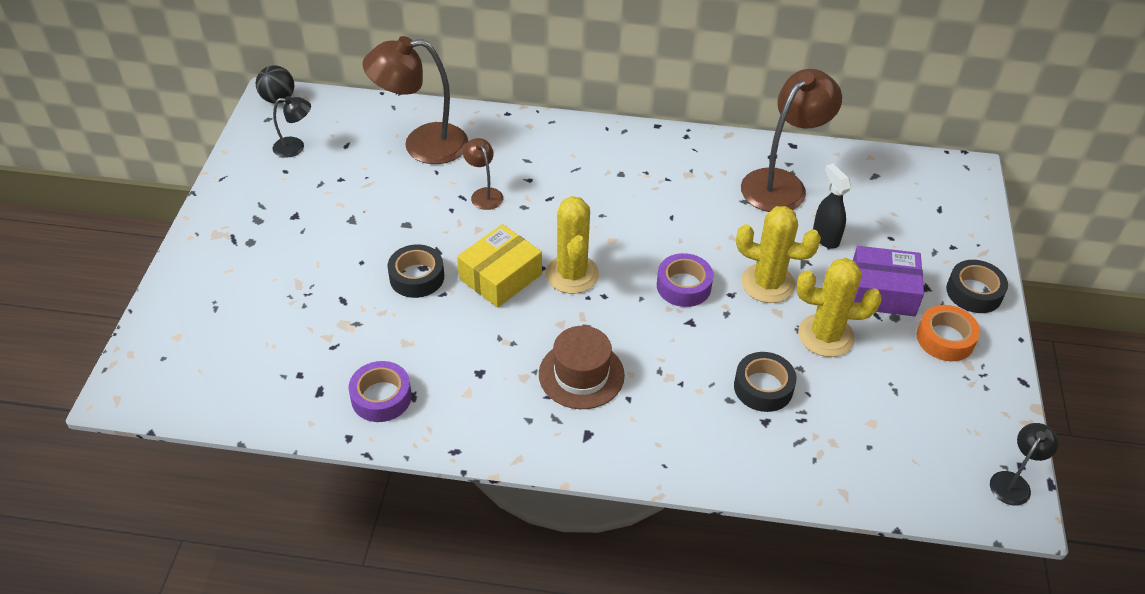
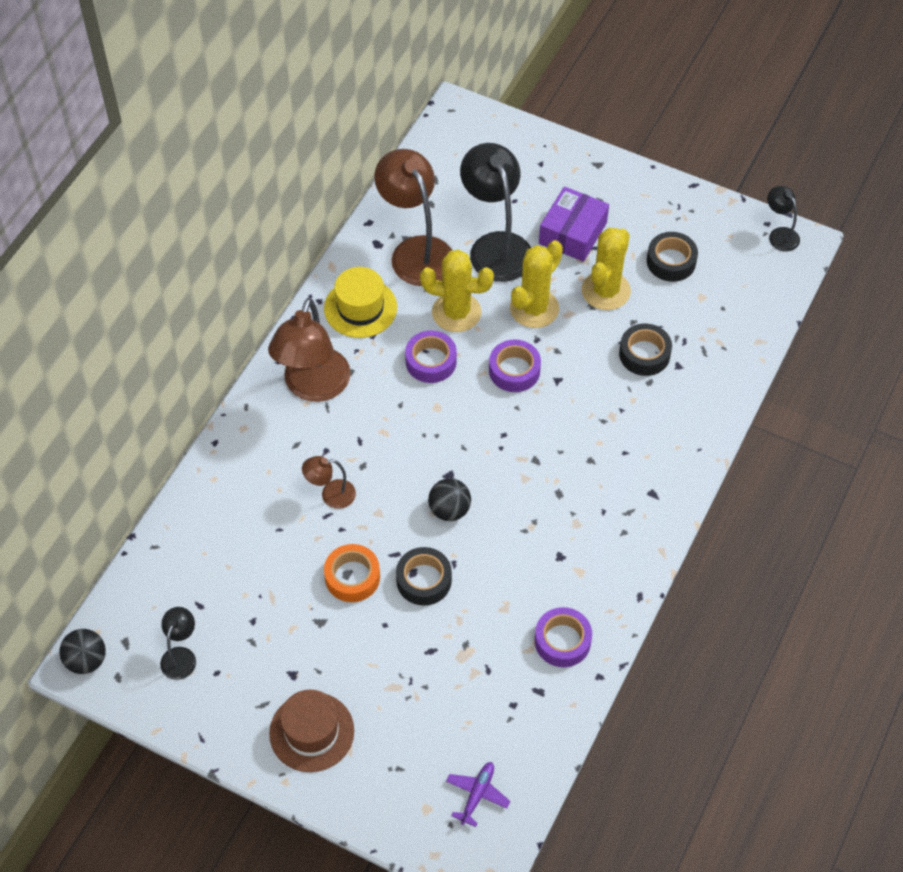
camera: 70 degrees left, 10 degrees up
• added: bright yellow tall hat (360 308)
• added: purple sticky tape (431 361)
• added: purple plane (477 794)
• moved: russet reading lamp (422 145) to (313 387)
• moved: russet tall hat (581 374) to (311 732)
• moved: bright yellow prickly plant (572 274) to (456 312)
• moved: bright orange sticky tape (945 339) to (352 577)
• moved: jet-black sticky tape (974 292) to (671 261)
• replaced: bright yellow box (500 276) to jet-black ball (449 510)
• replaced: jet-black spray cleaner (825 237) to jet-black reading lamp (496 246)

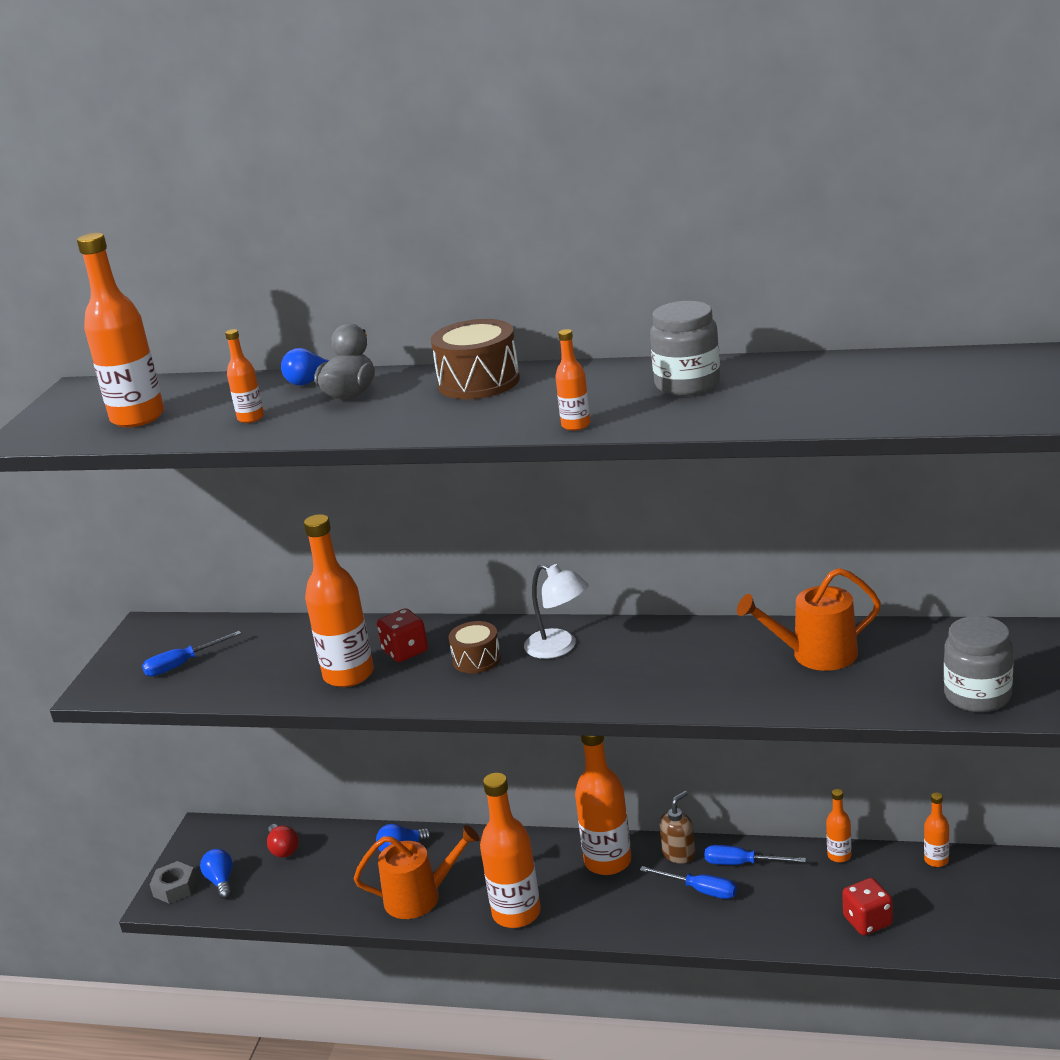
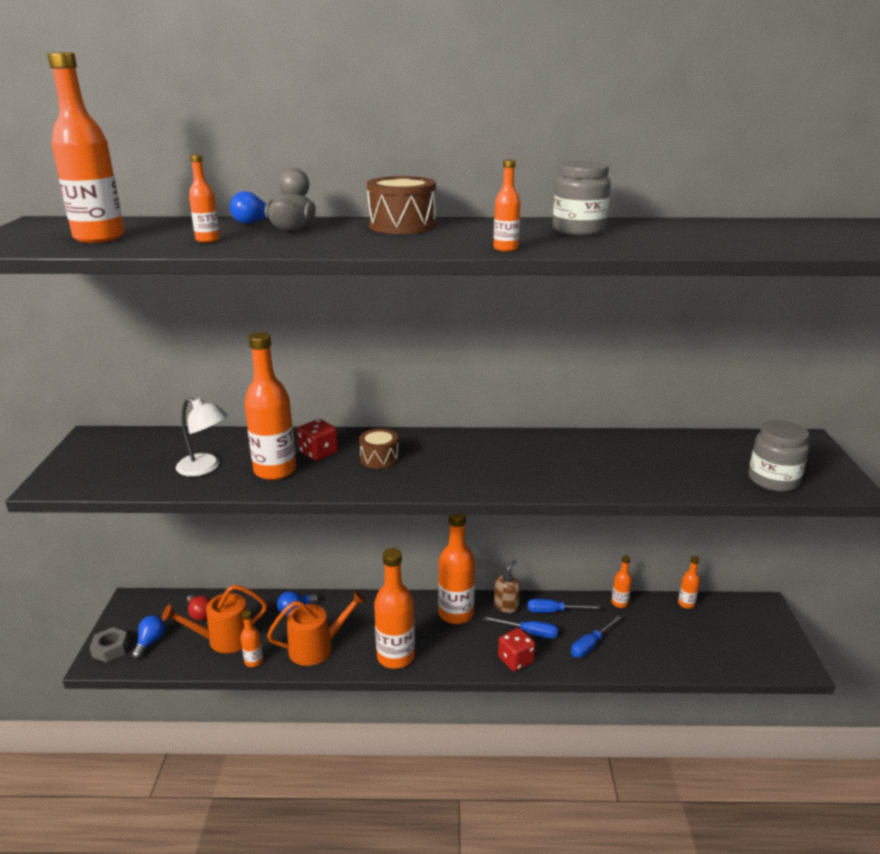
camera: 15 degrees left, 0 degrees up
• added: bright orange drink bottle (254 661)
• moved: cobalt screwdriver (182 664) to (591 645)
• moved: white reading lamp (559 648) to (205 468)
• moved: bright orange watering pot (816 654) to (224 639)
• moved: red die (867 921) to (515 660)
• turned: cobalt bulb (221 881) = (150 642) 45 degrees clockwise

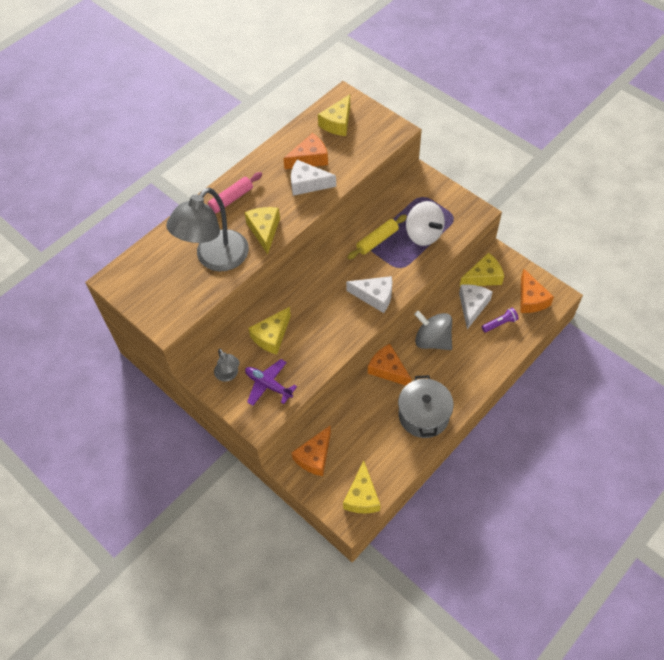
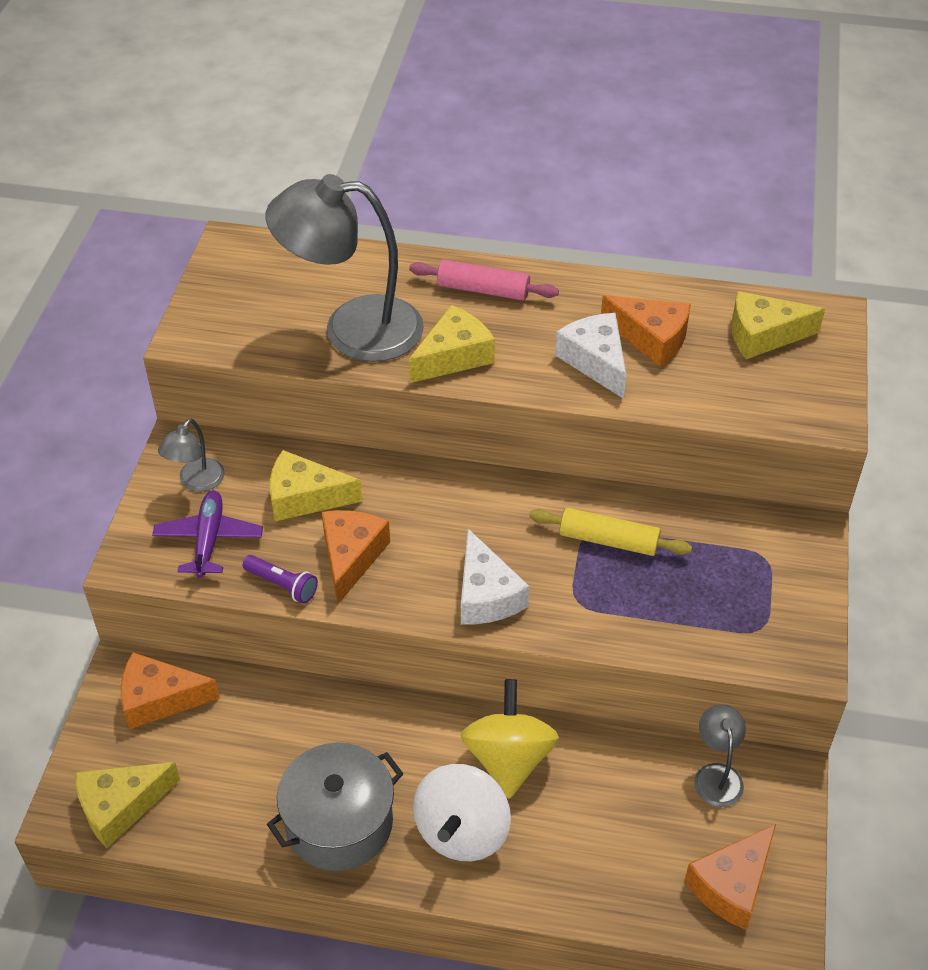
camera: 55 degrees right, 10 degrees down
• removed: white cheese wedge (472 306)
• moved: bright orange cheese wedge (388 369) to (351 557)
• moved: white whirligig (423 234) to (462 831)
• moved: purple torch (500 323) to (282 585)
• replaced: bright yellow cheese wedge (483 277) to ash-grey reading lamp (716 775)
• recoloured: ash-grey whirligig (432 340) to bright yellow whirligig (508 759)

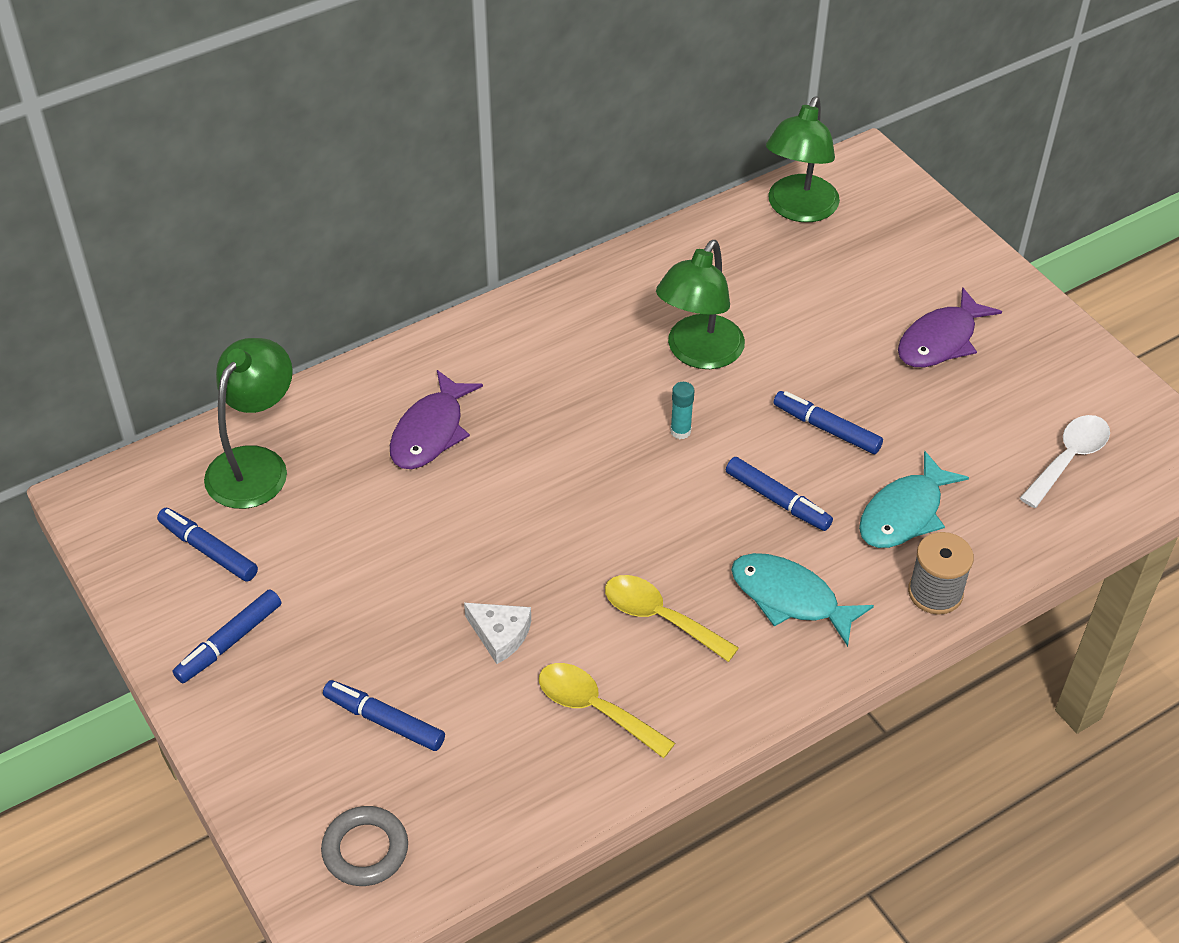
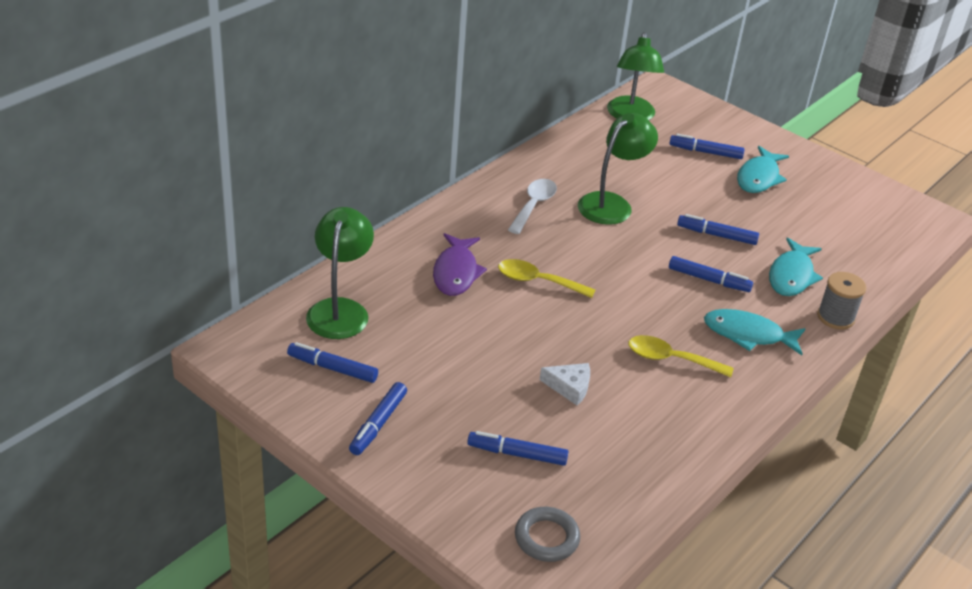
camera: 20 degrees left, 10 degrees down
• removed: turquoise stick of glue (680 431)
• added: cobalt felt pen (705 152)
• moved: bright yellow teaspoon (595 709) to (538 281)
• moved: white teaspoon (1068 459) to (533 206)
• recoloured: purple fish figure (940 340) to turquoise fish figure (759 177)
• turned: emerald reading lamp (698 353) = (611 203) 150 degrees counterclockwise

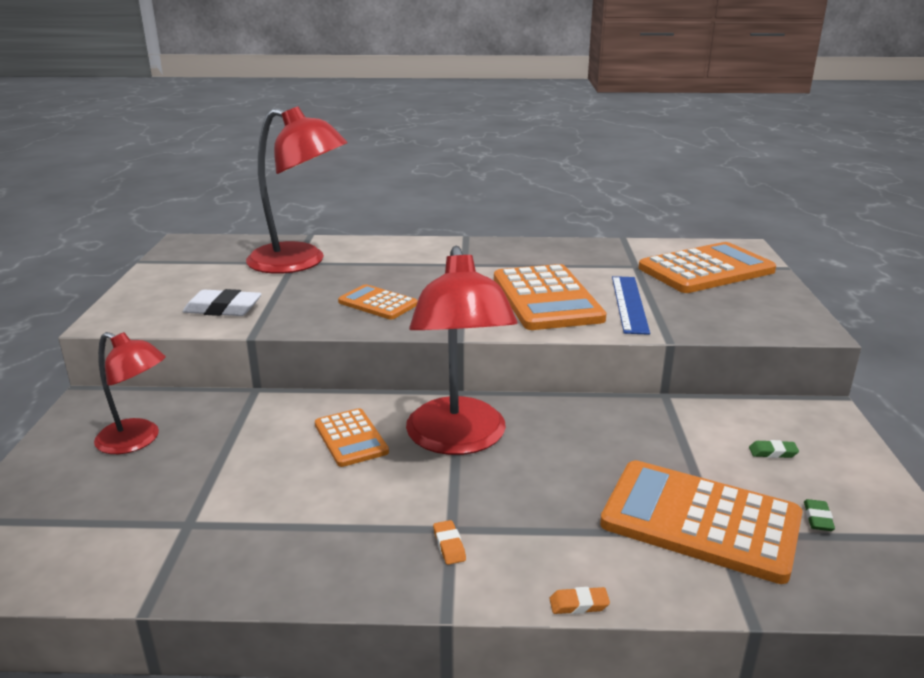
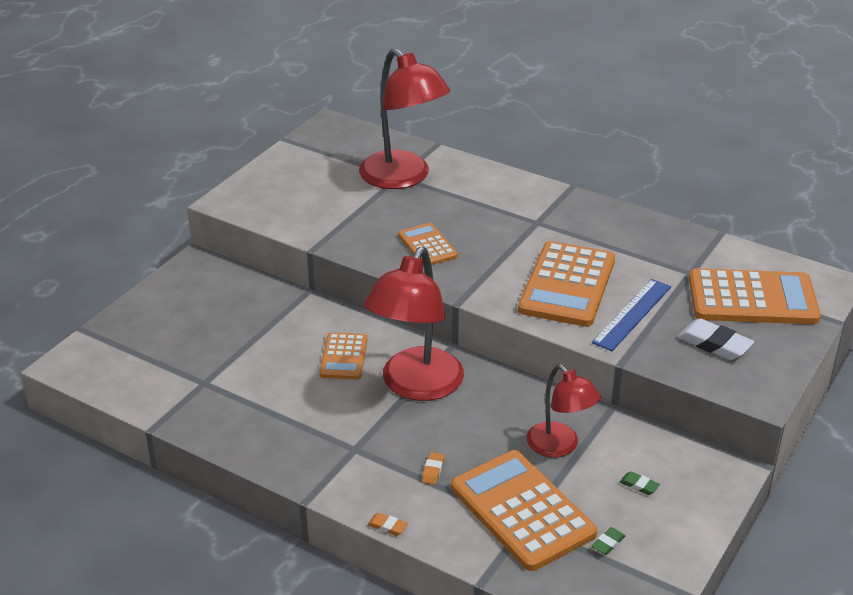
camera: 30 degrees right, 10 degrees up
• moved: red reading lamp (137 440) to (559 447)
• moved: white gum eraser (223 309) to (714 344)
• moved: bright orange gum eraser (449 545) to (433 471)

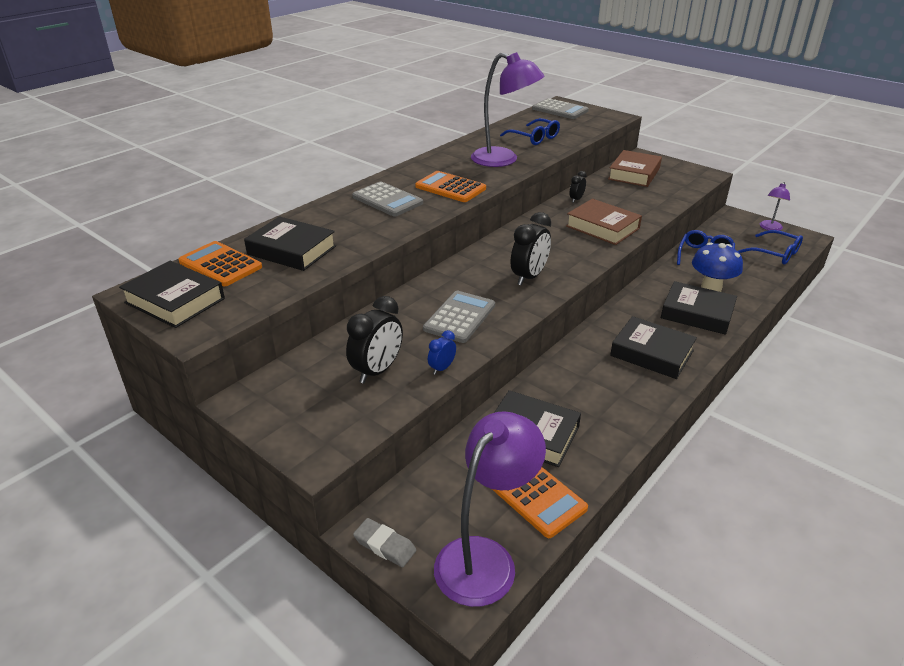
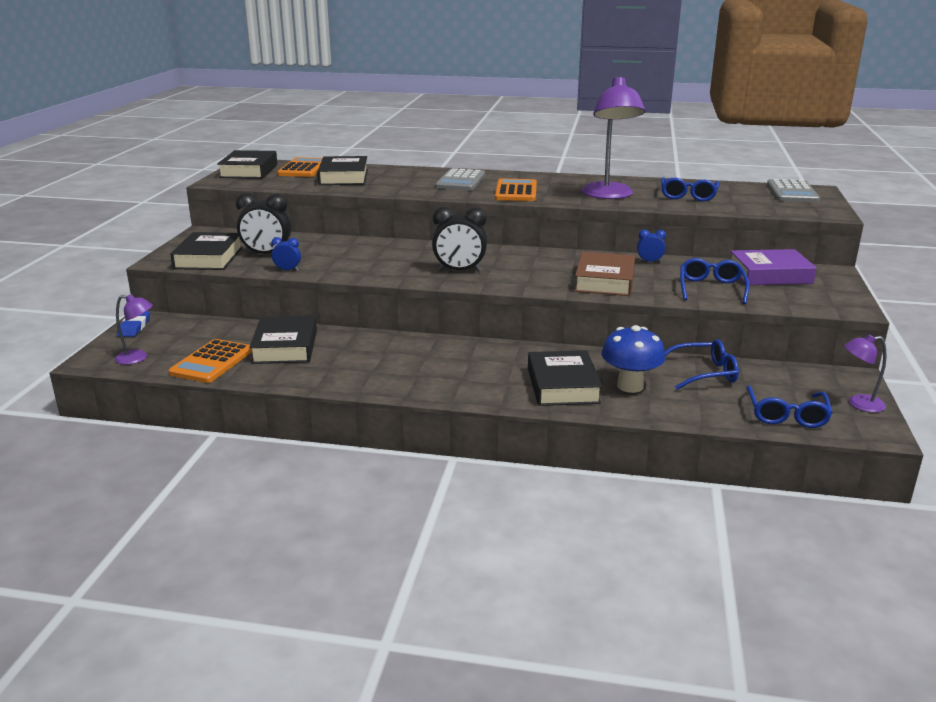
camera: 60 degrees right, 10 degrees down
• removed: ash-grey pocket calculator (459 317)
• added: cobalt glasses (711 288)
• moved: jet-black book (651 353) to (208 258)
• recoloured: ash-grey gum eraser (385 545) to cobalt gum eraser (134 327)
• recoloured: jet-black alarm clock (576 199) to cobalt alarm clock (649 262)
• recoloured: russet book (634 174) to purple book (769 275)
• resized: purple reading lamp (485 558) = (138 358) x0.50

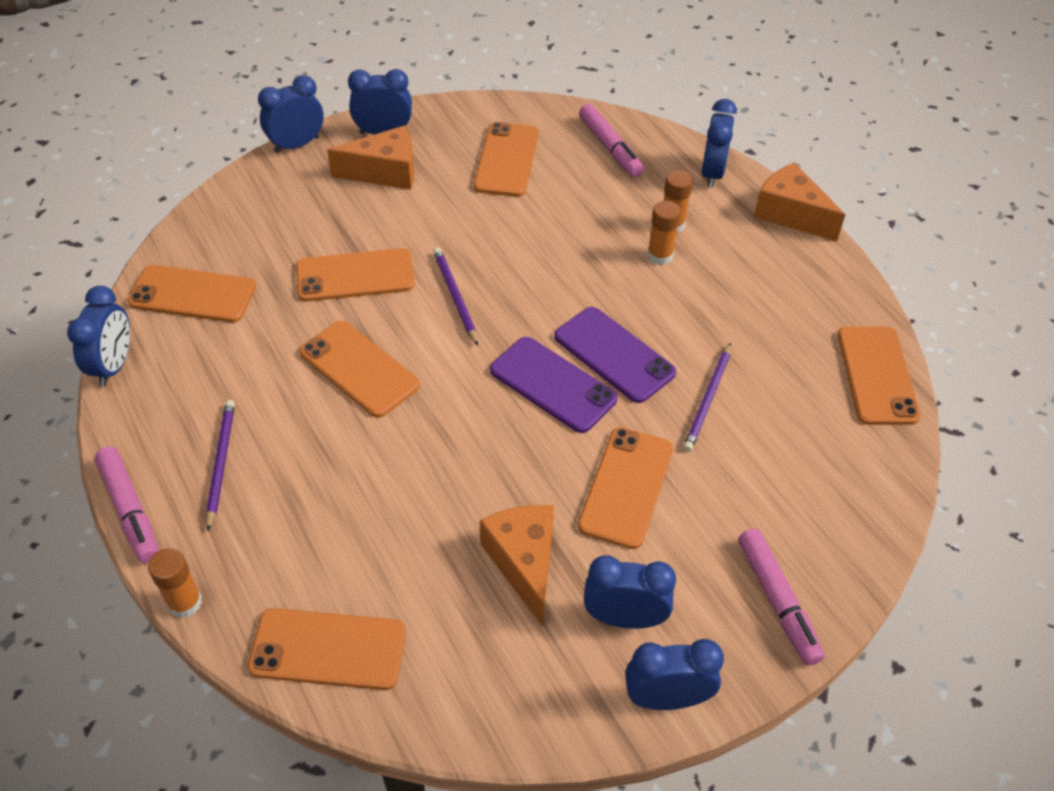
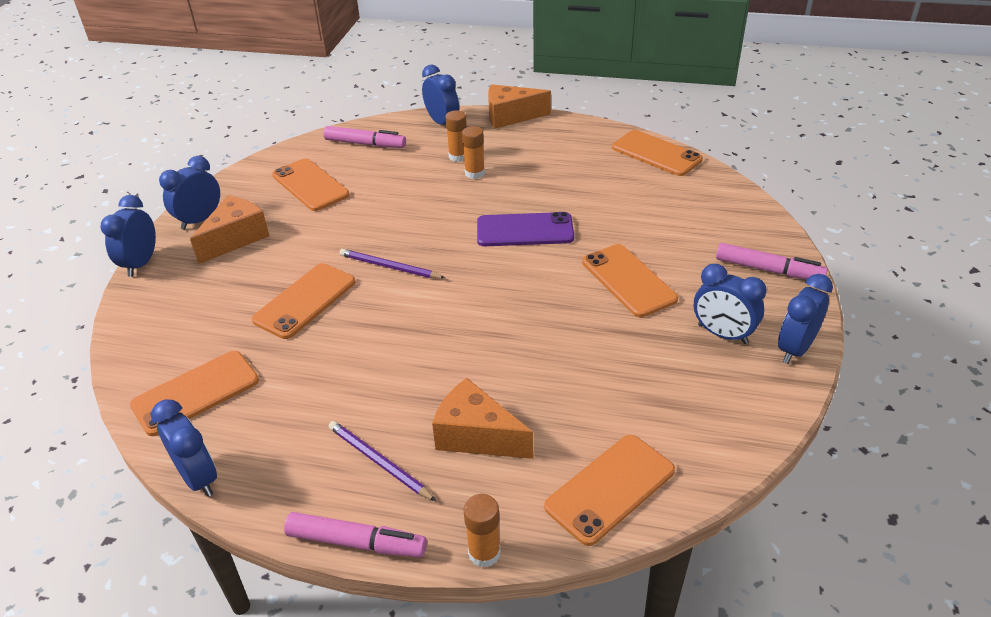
camera: 45 degrees left, 10 degrees down
• removed: bright orange mobile phone (359 369)
• removed: purple mobile phone (552 385)
• removed: purple lead pencil (708 399)
• moved: bright orange cheese wedge (524 563) to (476 436)
• turned: cobalt alarm clock (624 618) = (722 334) 105 degrees counterclockwise

